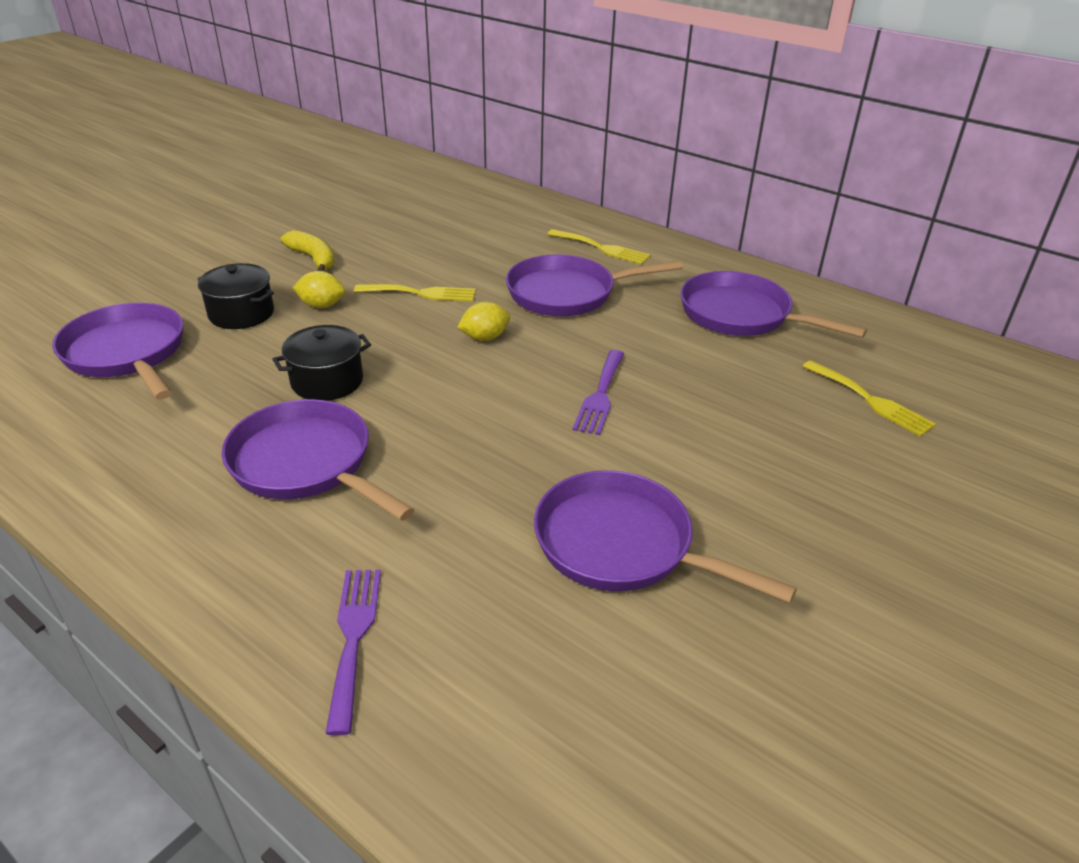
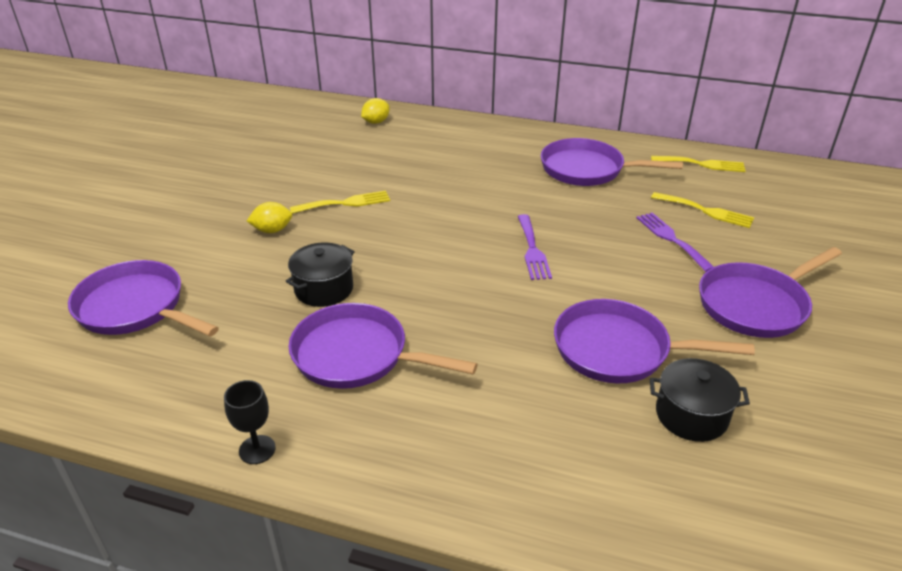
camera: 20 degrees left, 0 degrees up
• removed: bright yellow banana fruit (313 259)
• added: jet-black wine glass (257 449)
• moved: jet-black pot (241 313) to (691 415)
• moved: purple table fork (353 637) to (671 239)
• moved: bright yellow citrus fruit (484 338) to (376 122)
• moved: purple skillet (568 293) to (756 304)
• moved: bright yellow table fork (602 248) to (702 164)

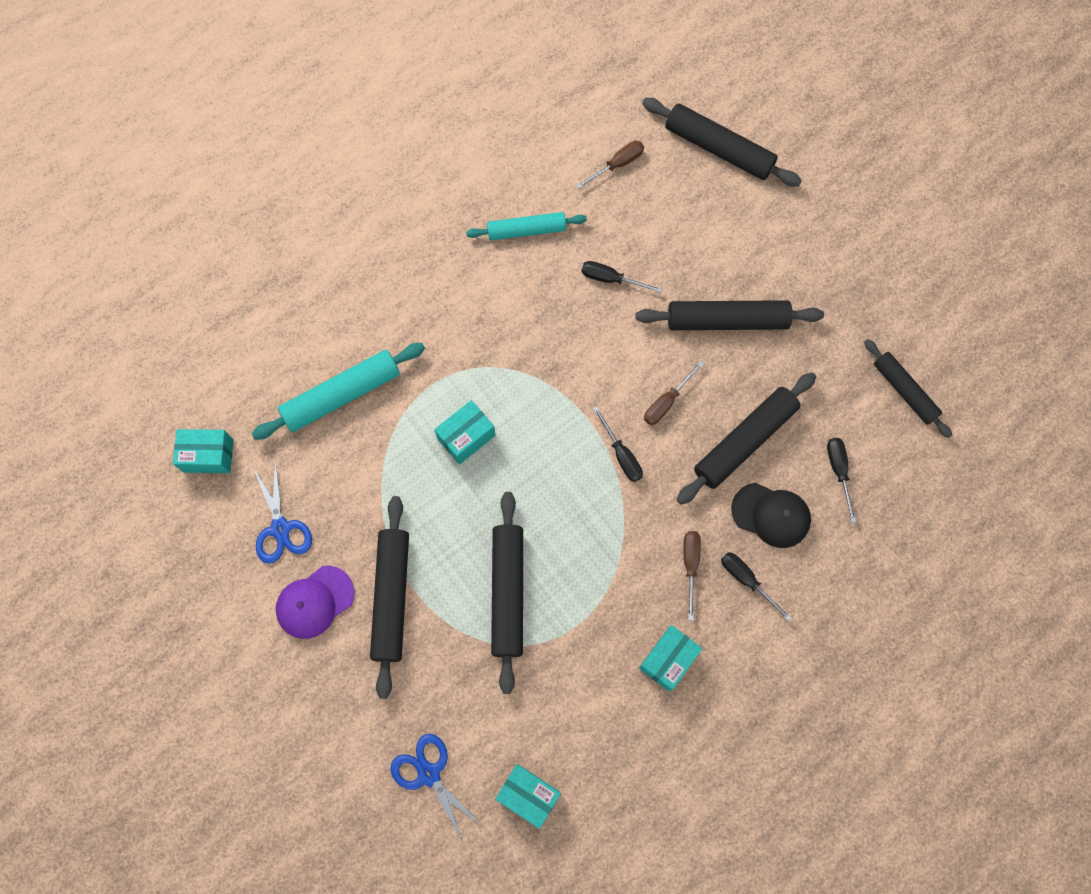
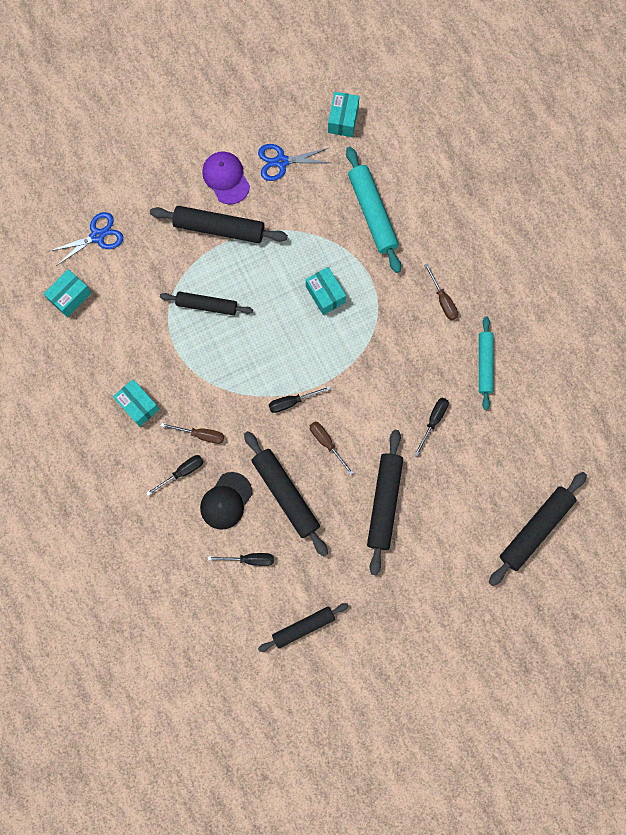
camera: 100 degrees right, 5 degrees up
• moved: russet screwdriver (617 164) to (443 300)
• resized: jet-black dough roller (508 592) = (207 305) x0.67

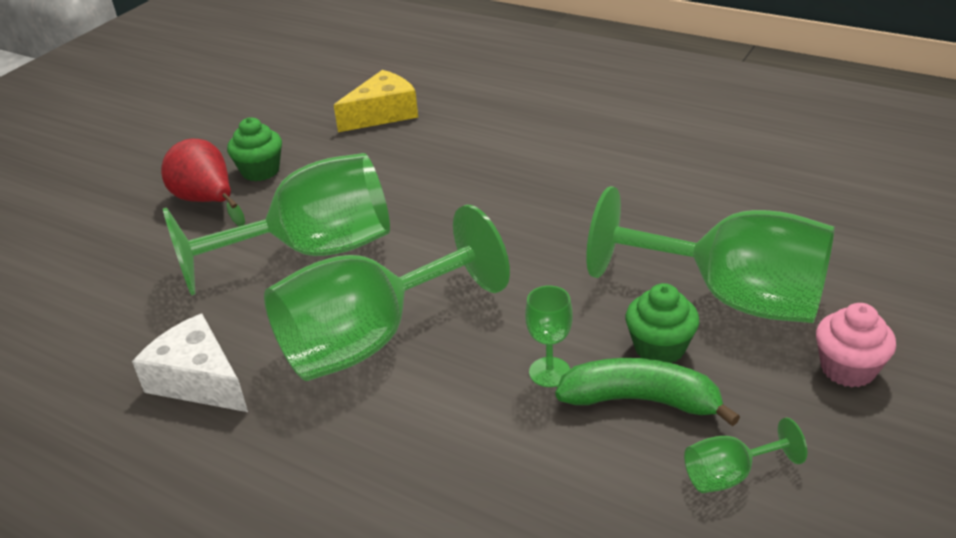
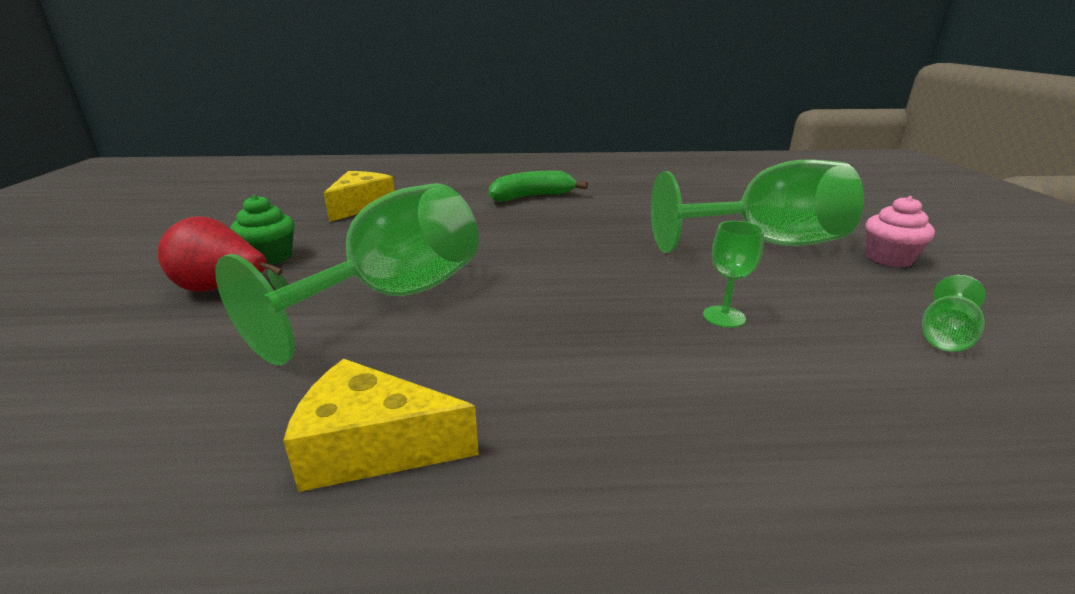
camera: 35 degrees left, 10 degrees down
• removed: emerald wine glass (370 340)
• removed: emerald cupcake (659 348)
• moved: emerald banana fruit (641 400) to (532 197)
• recoloured: white cheese wedge (199 380) to bright yellow cheese wedge (373 447)

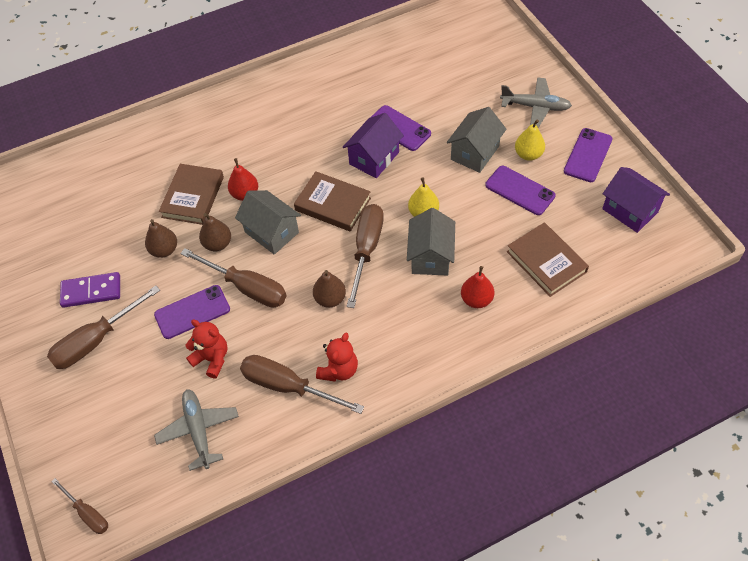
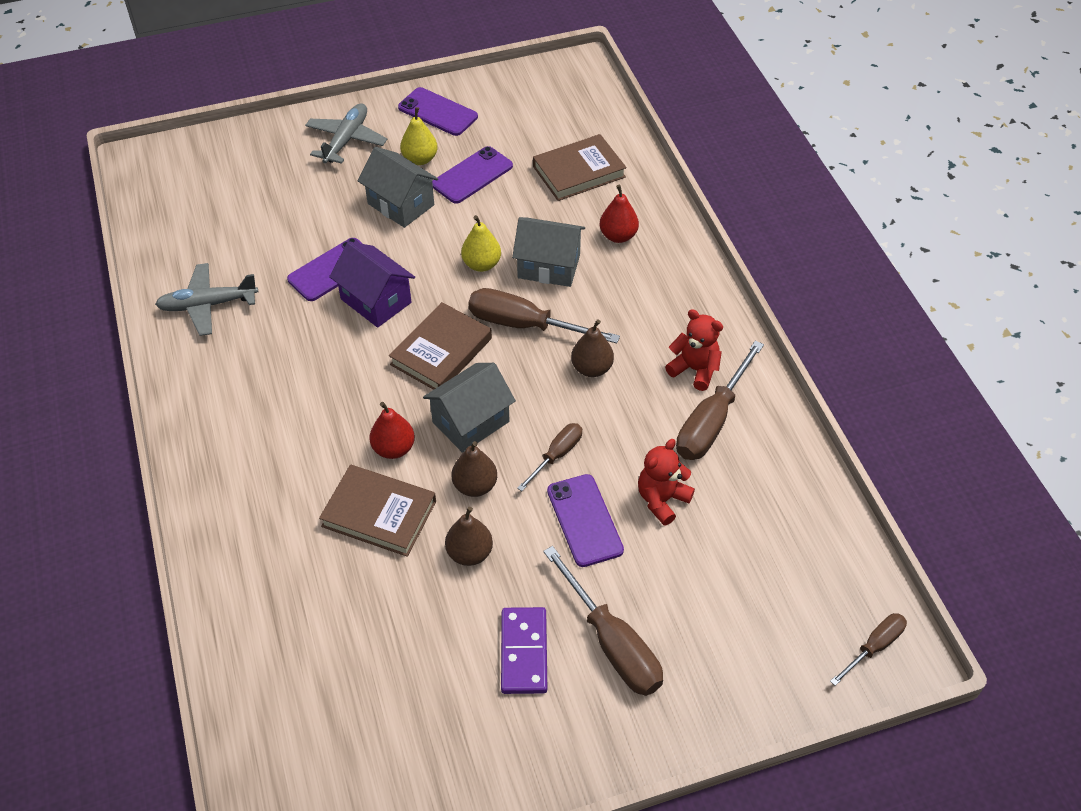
camera: 85 degrees left, 5 degrees down
• removed: purple cottage (630 210)
• moved: ash-grey plane (198 430) to (207 305)
• resized: russet screwdriver (247 287) = (556 455) x0.57

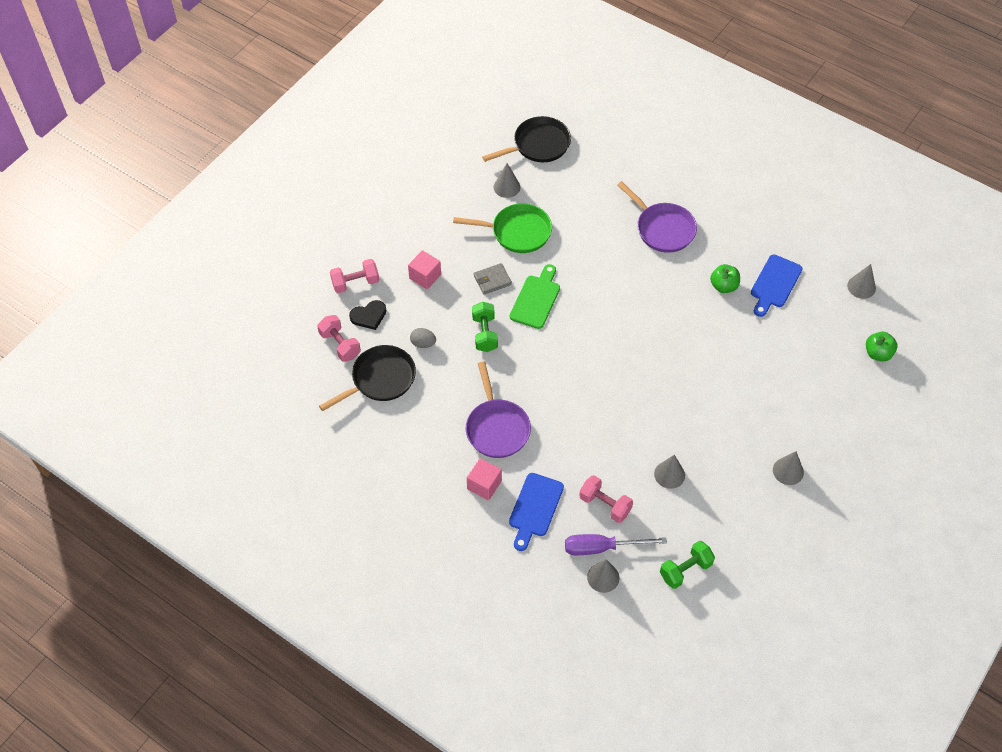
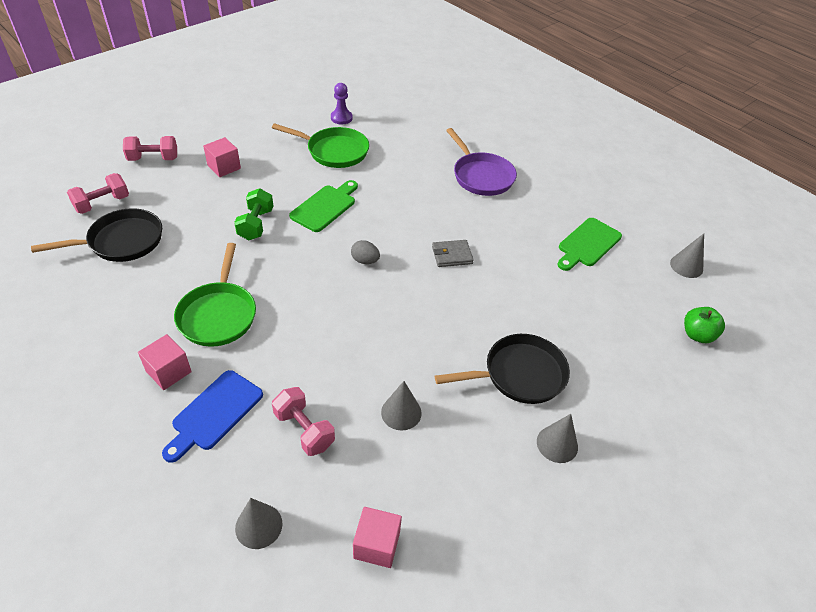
camera: 10 degrees right, 10 degrees down
• removed: jet-black heart shape (369 316)
• removed: purple screwdriver (602 547)
• removed: emerald apple fruit (723 286)
• moved: ash-grey egg shape (423 343) to (365 261)
• moved: ash-grey wallet (492 280) to (452 255)
• moved: jet-black skillet (538 145) to (519 374)
• replaced: ash-grey cone shape (506 187) to purple game pawn (341 118)
• replaced: emerald free weight (685 570) to rosy block (376 545)
• recoloured: purple skillet (497 427) to emerald skillet (218 314)
• recoloured: cobalt cutting board (774 284) to emerald cutting board (587 244)
• turned: rosy free weight (340 345) = (102 204) 75 degrees clockwise

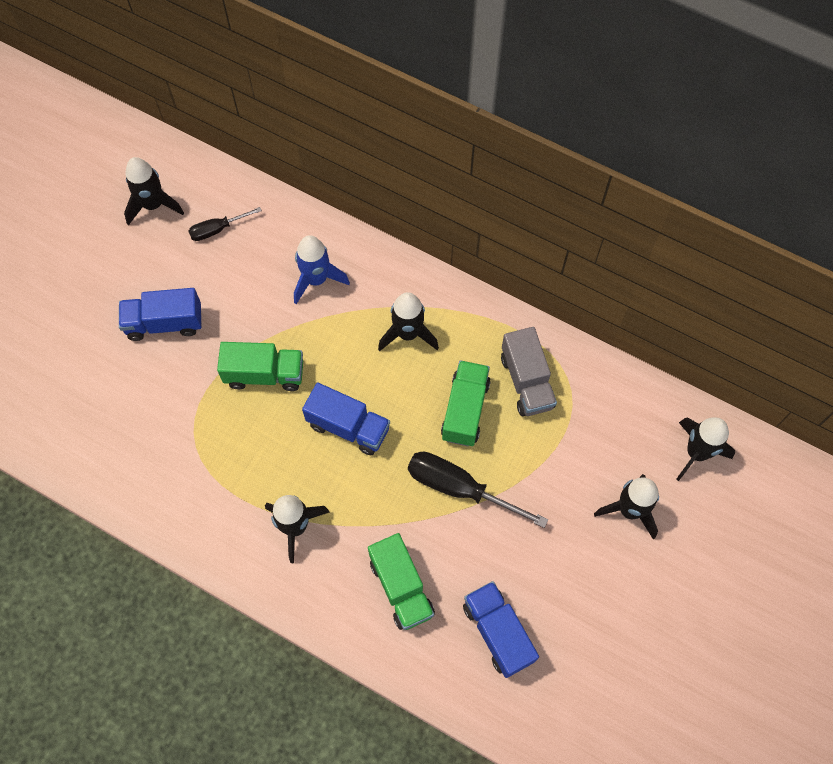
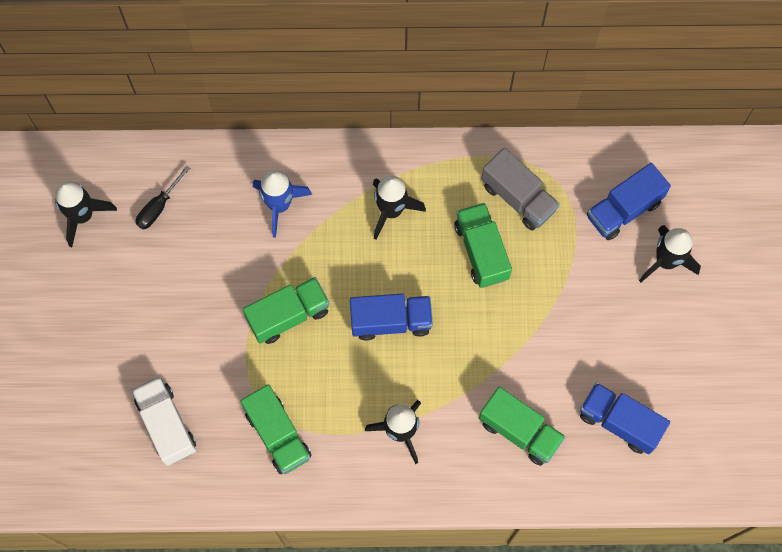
camera: 30 degrees left, 5 degrees up
• removed: jet-black screwdriver (460 488)
• removed: jet-black toy rocket (696 453)
• added: white toy truck (167 425)
• added: emerald toy truck (278 435)
• moved: cobalt toy truck (165 323) to (623 209)

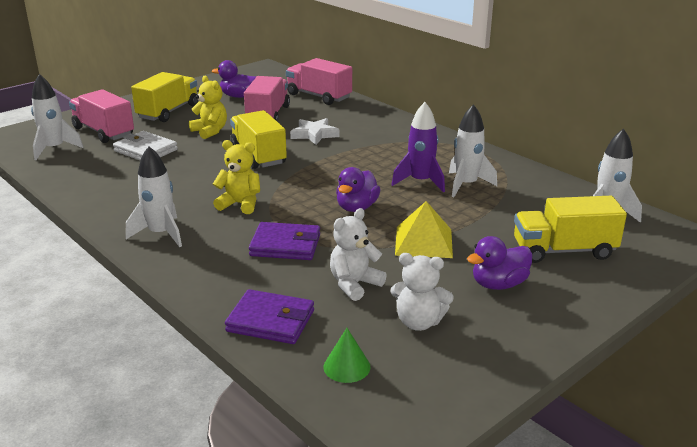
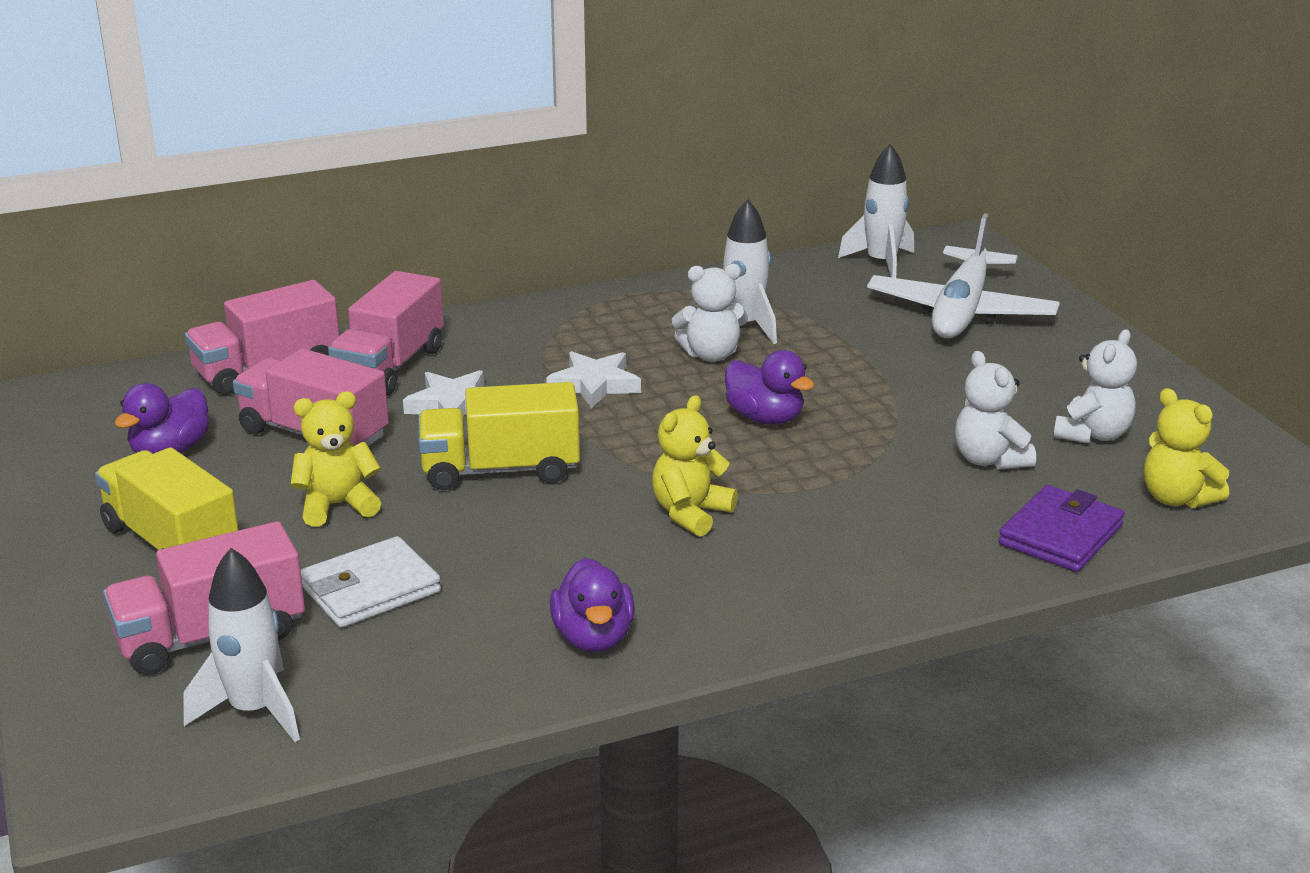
camera: 70 degrees left, 0 degrees up
• removed: white toy rocket (161 234)
• removed: purple wallet (285 245)
• removed: bright yellow pyramid shape (424 242)
• added: rosy toy truck (390 367)
• added: white star (594 385)
• moved: purple toy duck (498 284) to (593 638)
• replaced: emerald cone shape (346 367) to bright yellow teddy (1176 498)
• replaced: purple toy rocket (420 182) to white teddy (711 355)
• replaced: bright yellow toy truck (563 250) to white plane (961 312)

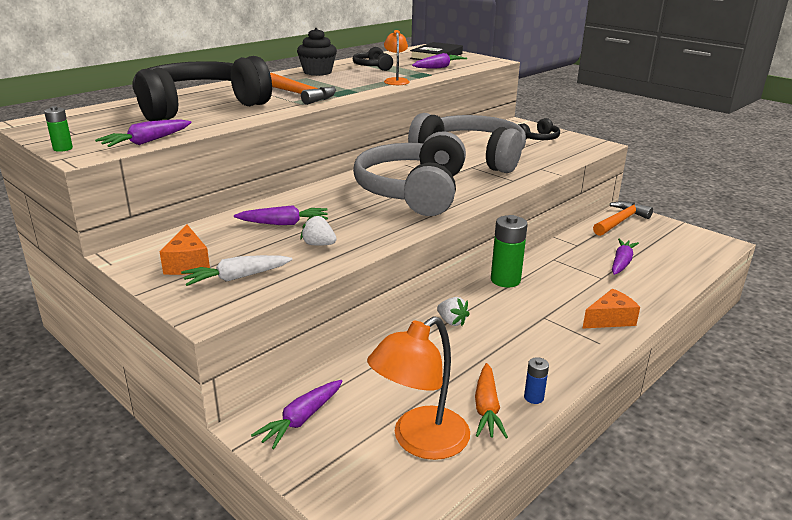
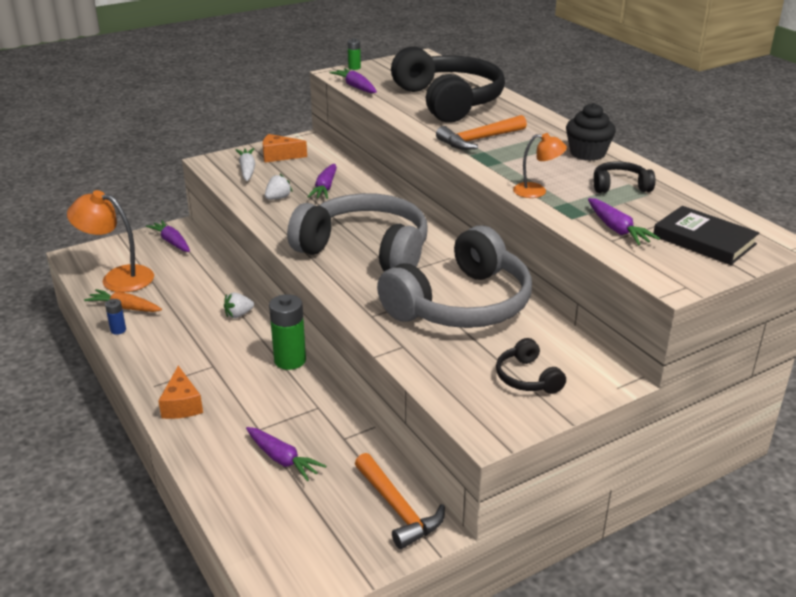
camera: 105 degrees right, 5 degrees up
• turned: bright orange reading lamp (420 441) = (118 278) 45 degrees counterclockwise

